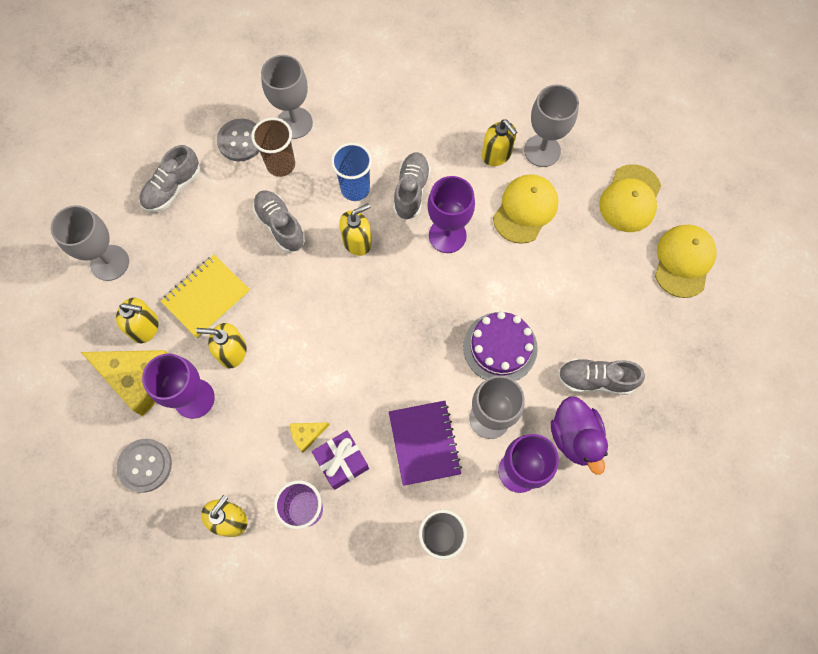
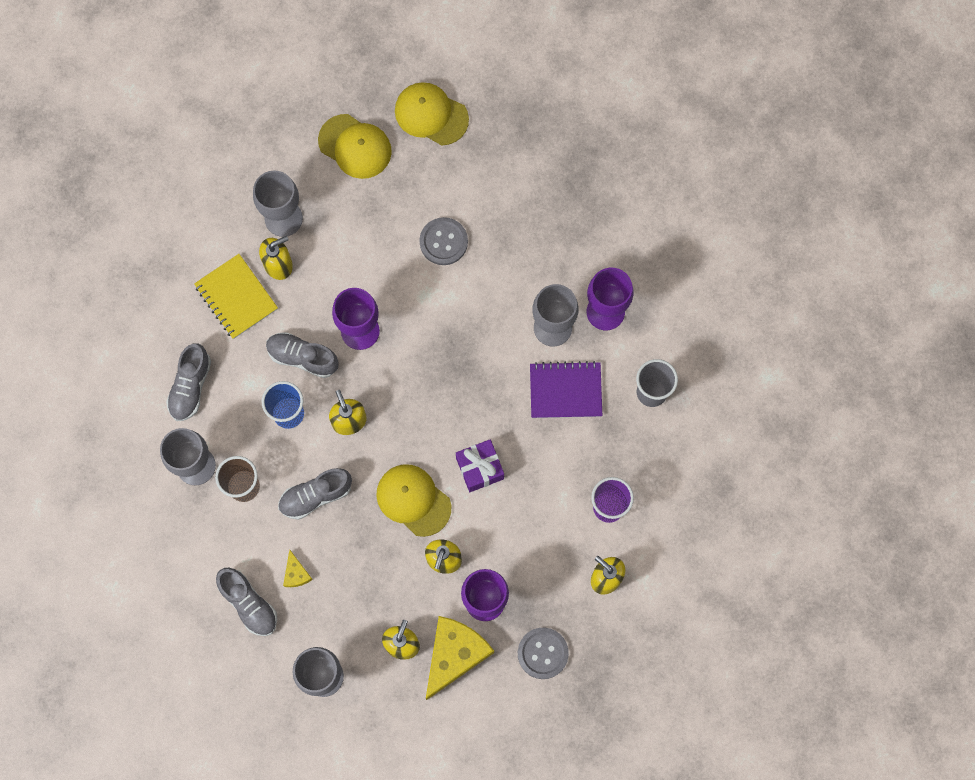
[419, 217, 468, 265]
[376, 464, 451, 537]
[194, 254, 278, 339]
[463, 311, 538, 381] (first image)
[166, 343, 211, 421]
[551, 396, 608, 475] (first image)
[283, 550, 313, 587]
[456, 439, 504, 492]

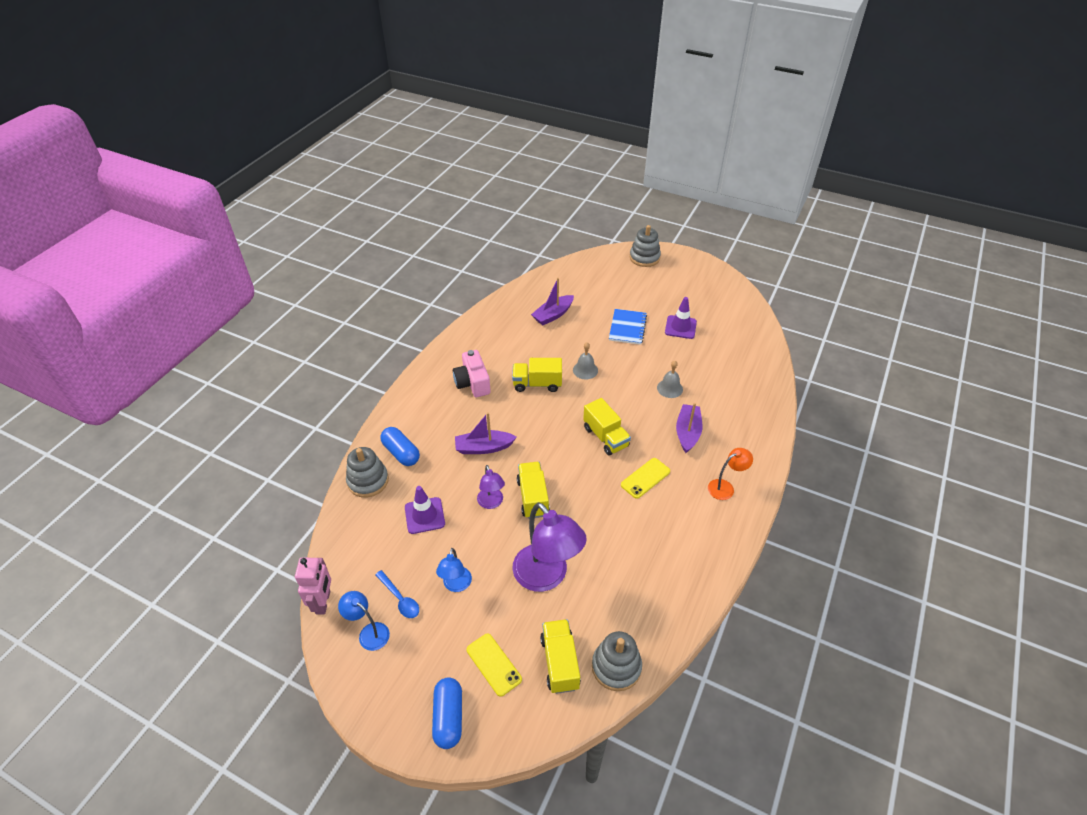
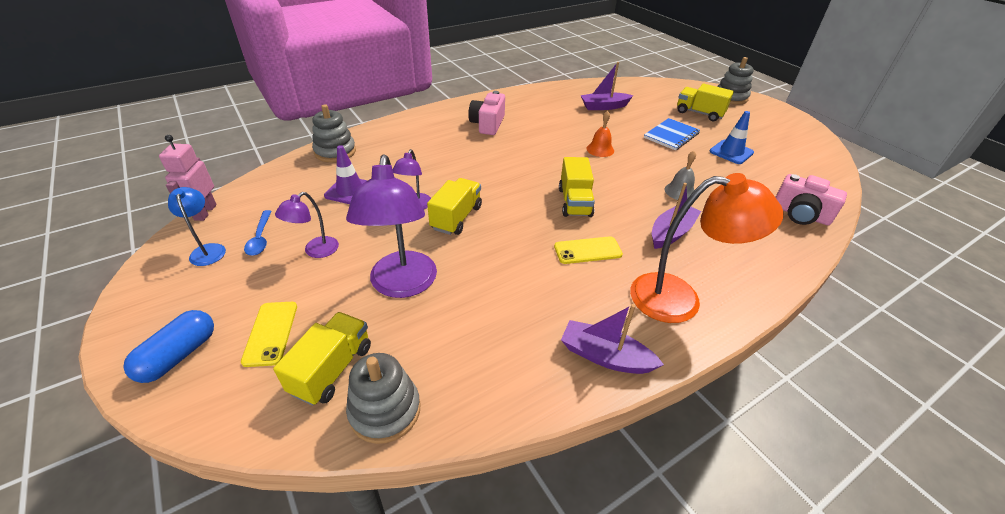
[710, 111, 754, 164]
[586, 111, 614, 157]
[677, 84, 734, 121]
[561, 304, 664, 374]
[380, 427, 420, 466] (first image)
[630, 173, 783, 323]
[275, 192, 339, 258]
[159, 135, 217, 221]
[776, 174, 847, 225]

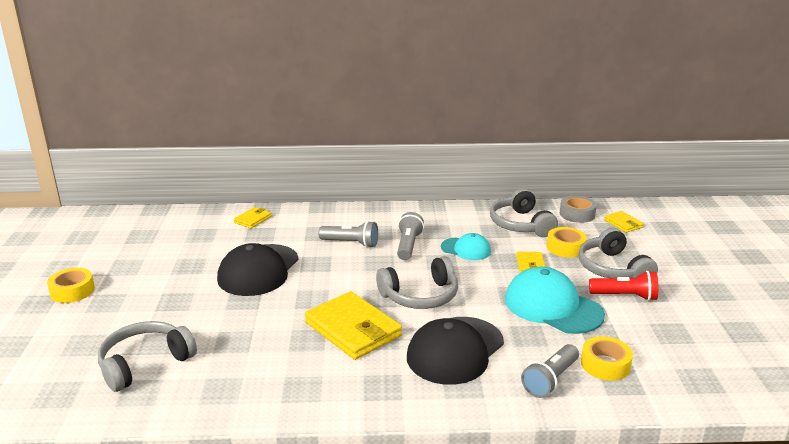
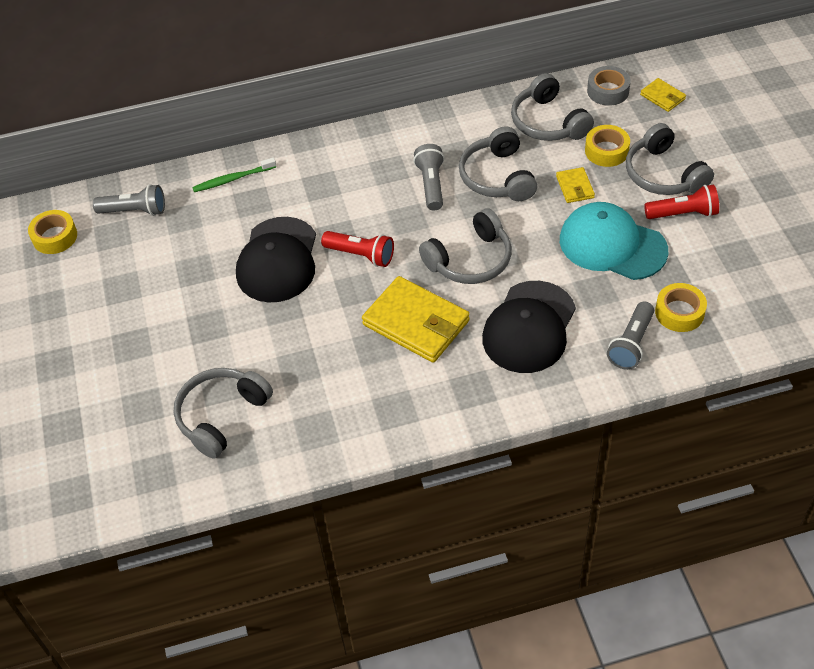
[192, 157, 276, 192]
[93, 184, 165, 216]
[459, 126, 537, 201]
[28, 210, 77, 254]
[321, 231, 394, 267]

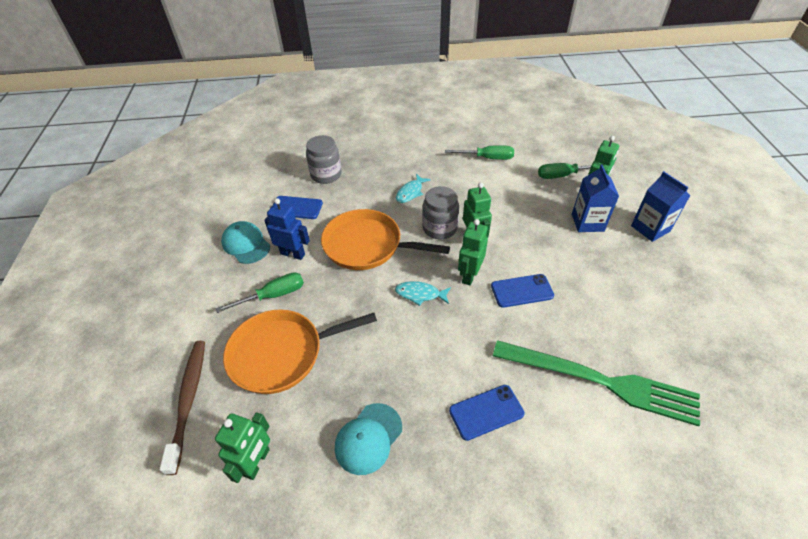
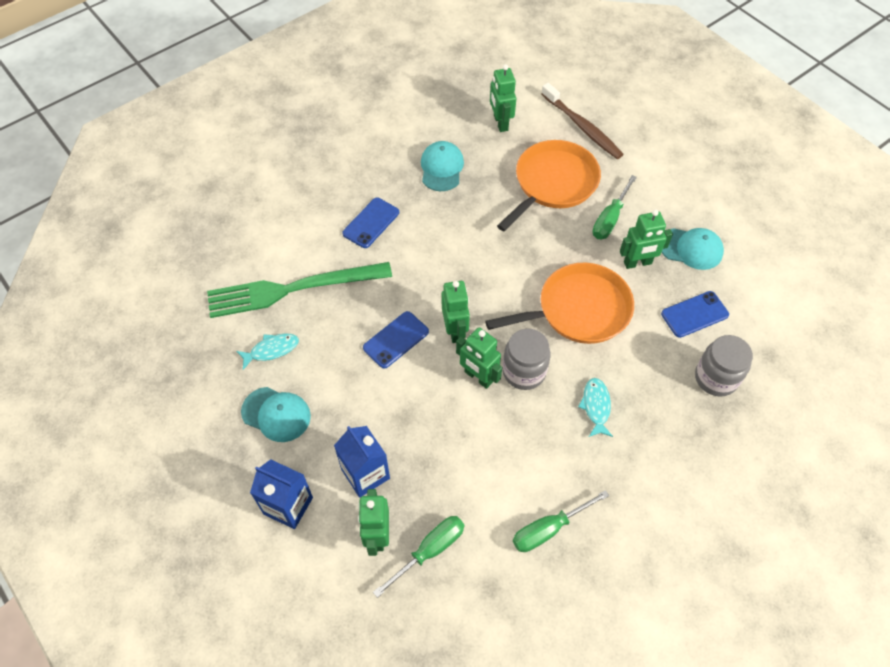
[620, 209, 673, 269]
[236, 334, 299, 370]
[241, 387, 311, 442]

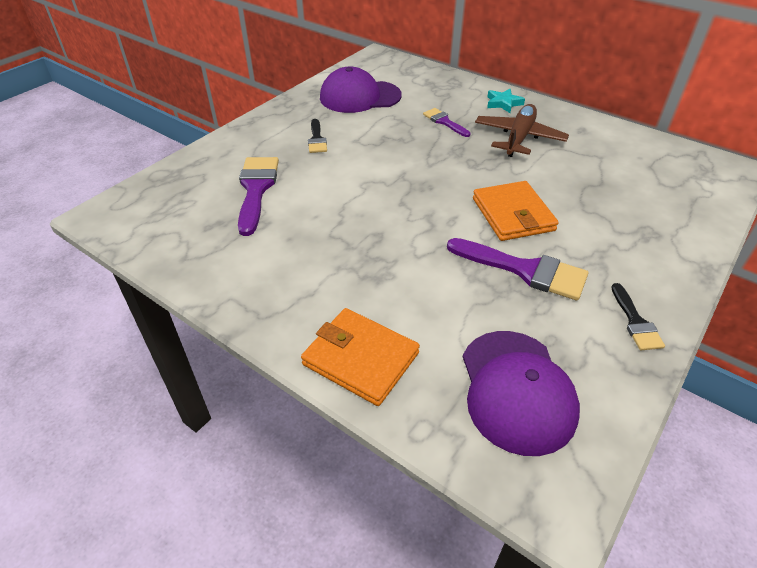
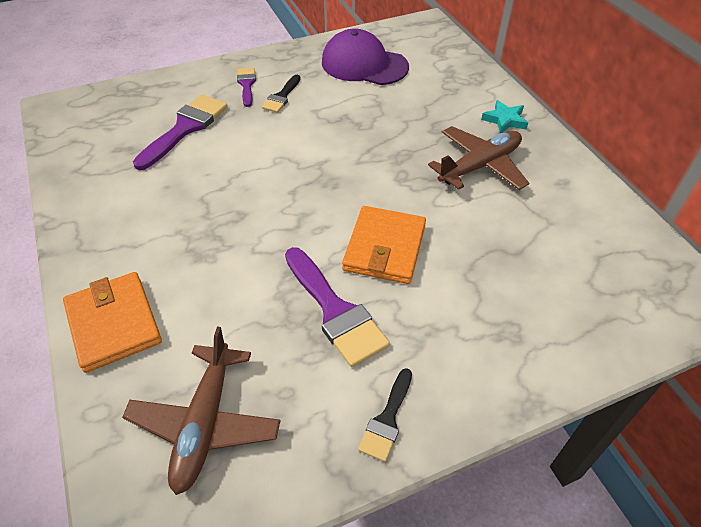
[237, 67, 256, 107]
[122, 327, 281, 495]

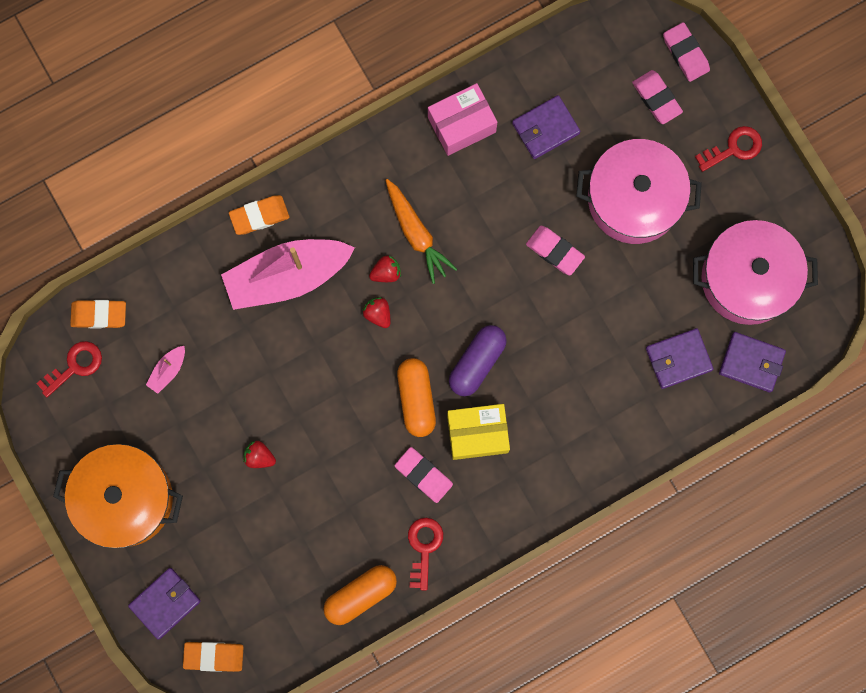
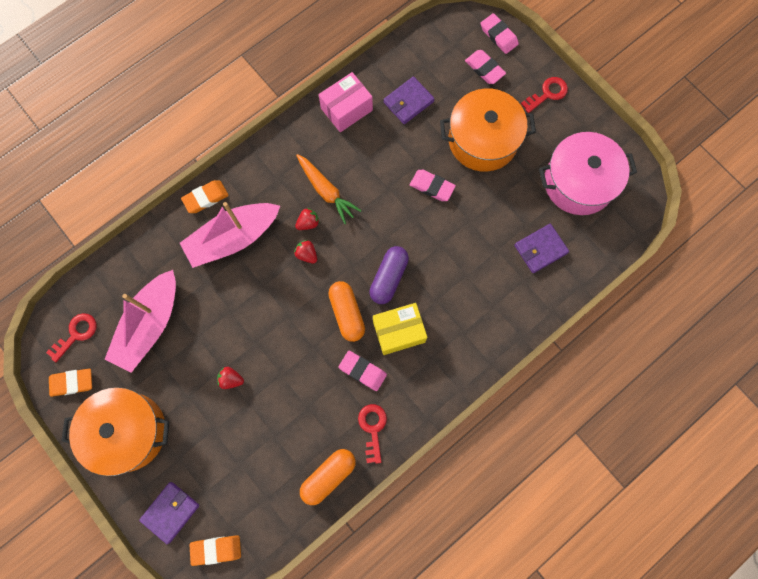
[440, 88, 536, 172]
[49, 369, 92, 397]
[719, 332, 786, 392] (first image)
[104, 270, 176, 373]

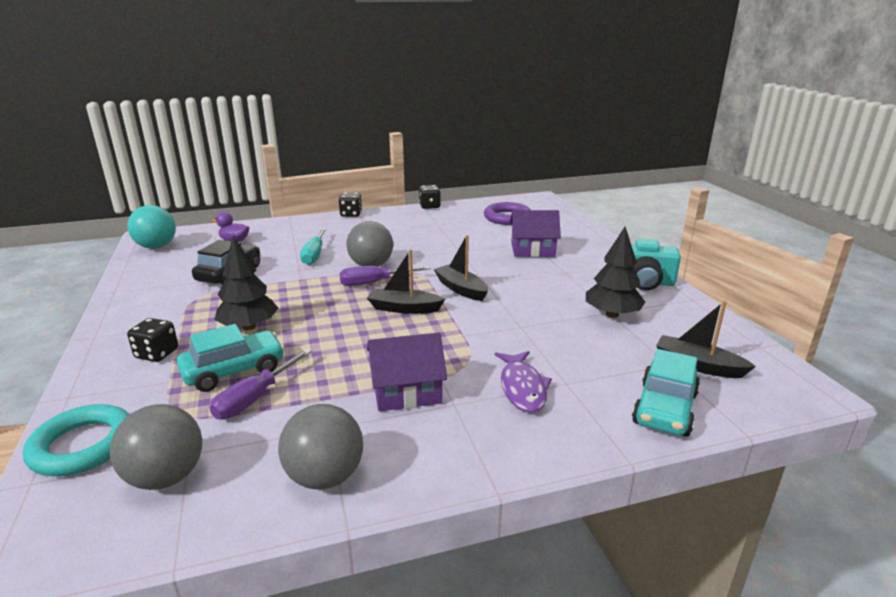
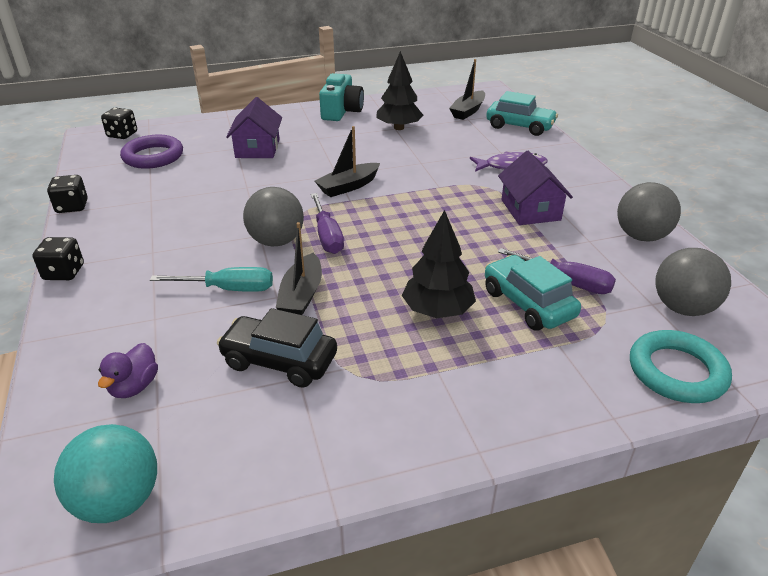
[276, 222, 322, 315]
[101, 108, 137, 139]

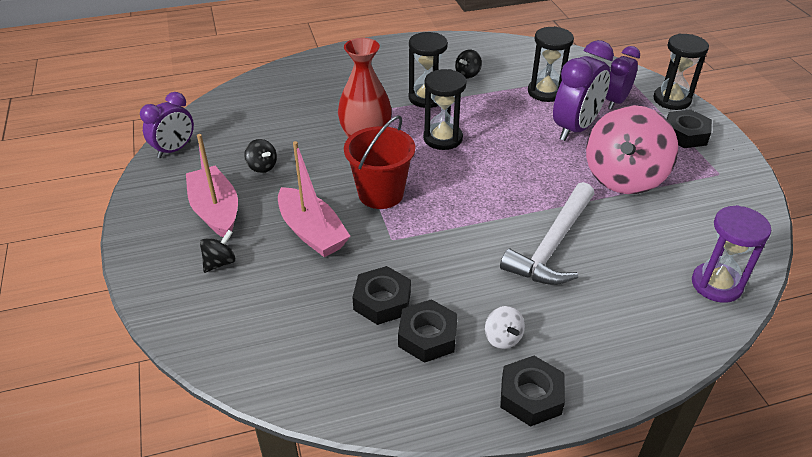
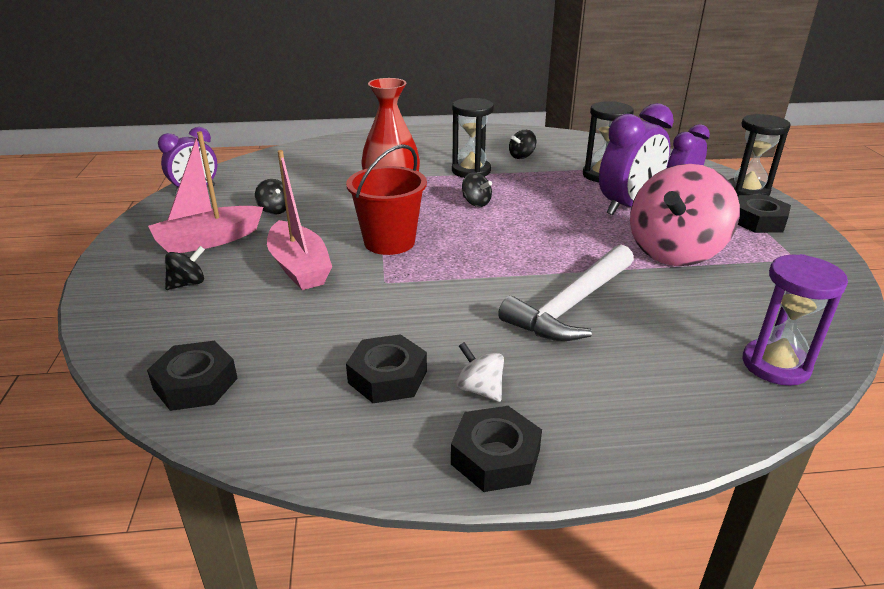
[462, 172, 492, 207]
[148, 131, 263, 253]
[147, 341, 238, 411]
[456, 342, 504, 402]

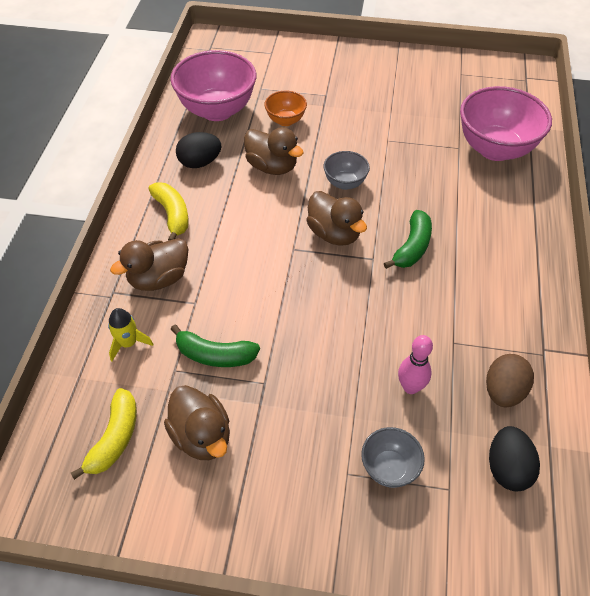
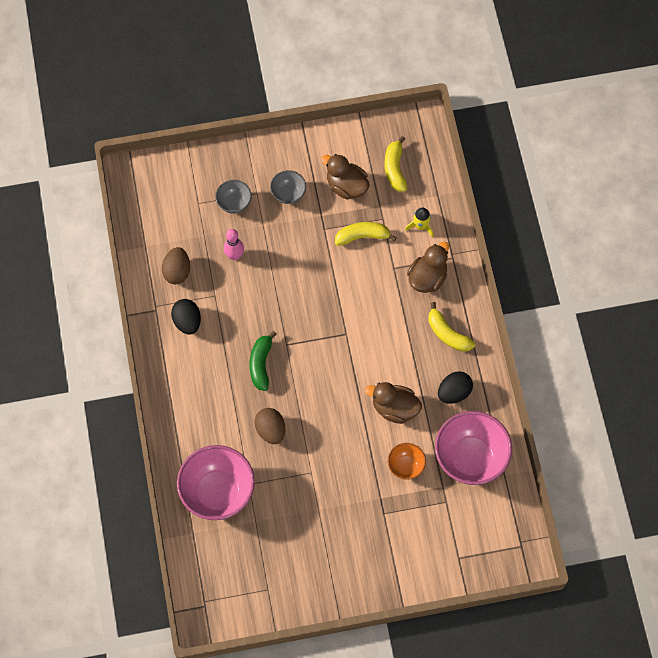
[270, 170, 306, 204]
[306, 191, 367, 246] (first image)
[335, 222, 397, 246]
[171, 299, 201, 335]
[254, 408, 285, 444]

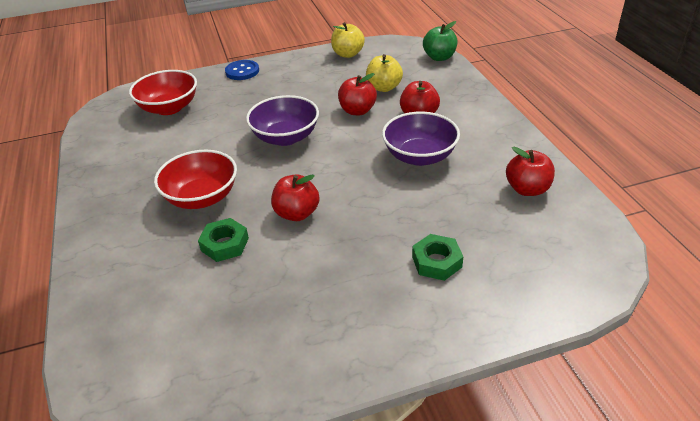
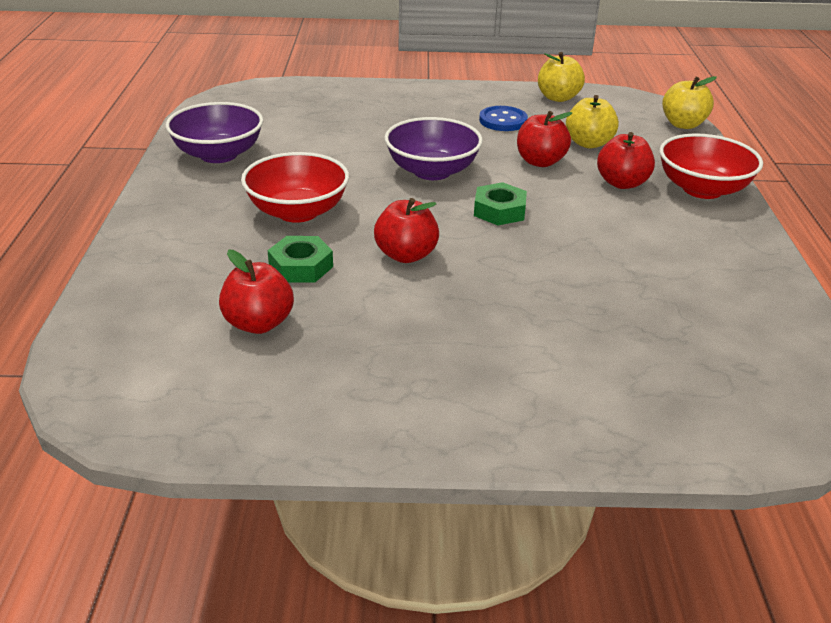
[662, 76, 717, 129]
[479, 106, 528, 131]
[659, 134, 763, 199]
[165, 102, 263, 163]
[219, 250, 294, 334]
[474, 182, 527, 225]

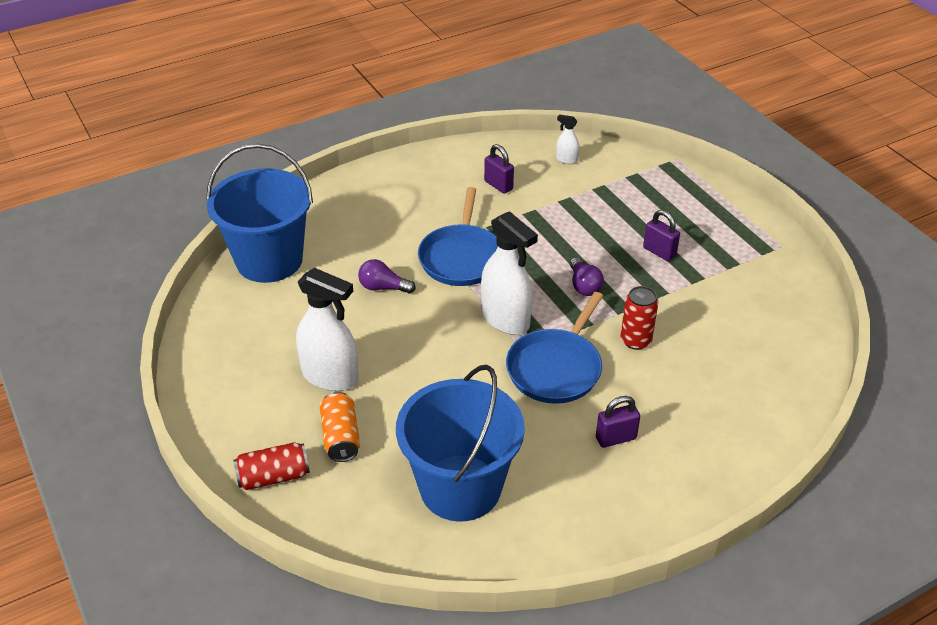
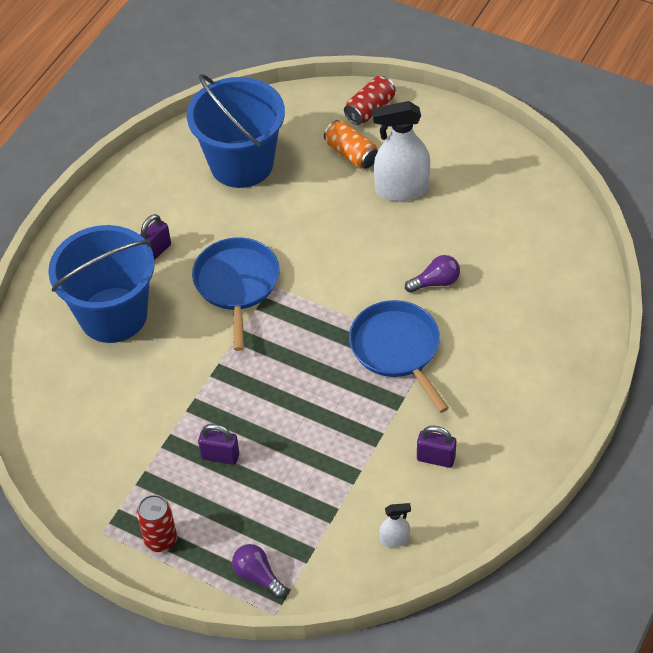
[48, 225, 155, 343]
[481, 211, 538, 335] (first image)
[232, 544, 287, 599]
[136, 495, 177, 552]

